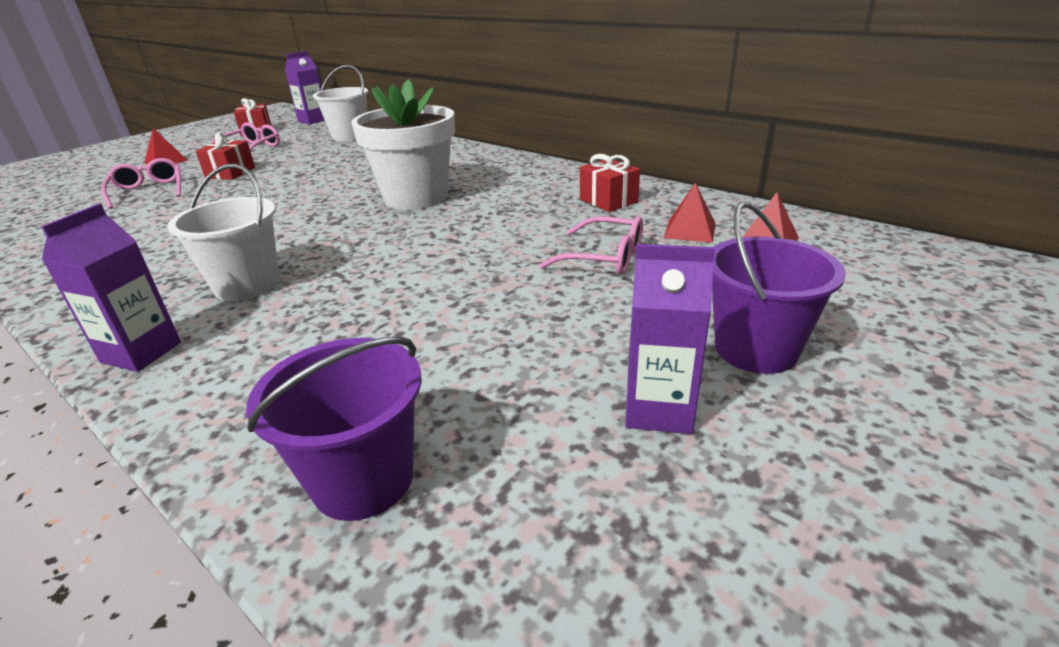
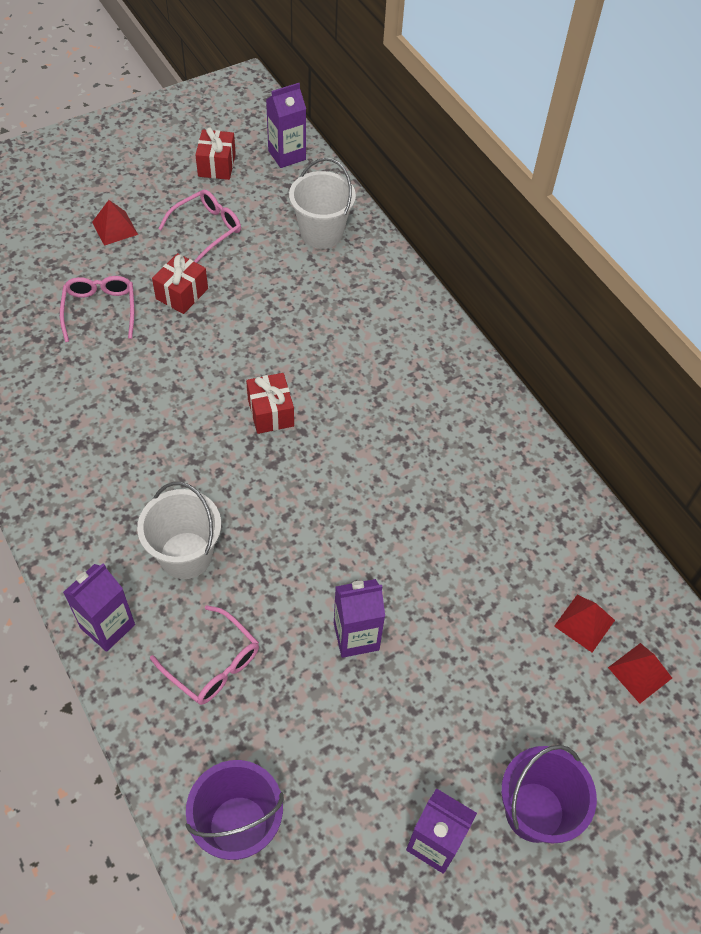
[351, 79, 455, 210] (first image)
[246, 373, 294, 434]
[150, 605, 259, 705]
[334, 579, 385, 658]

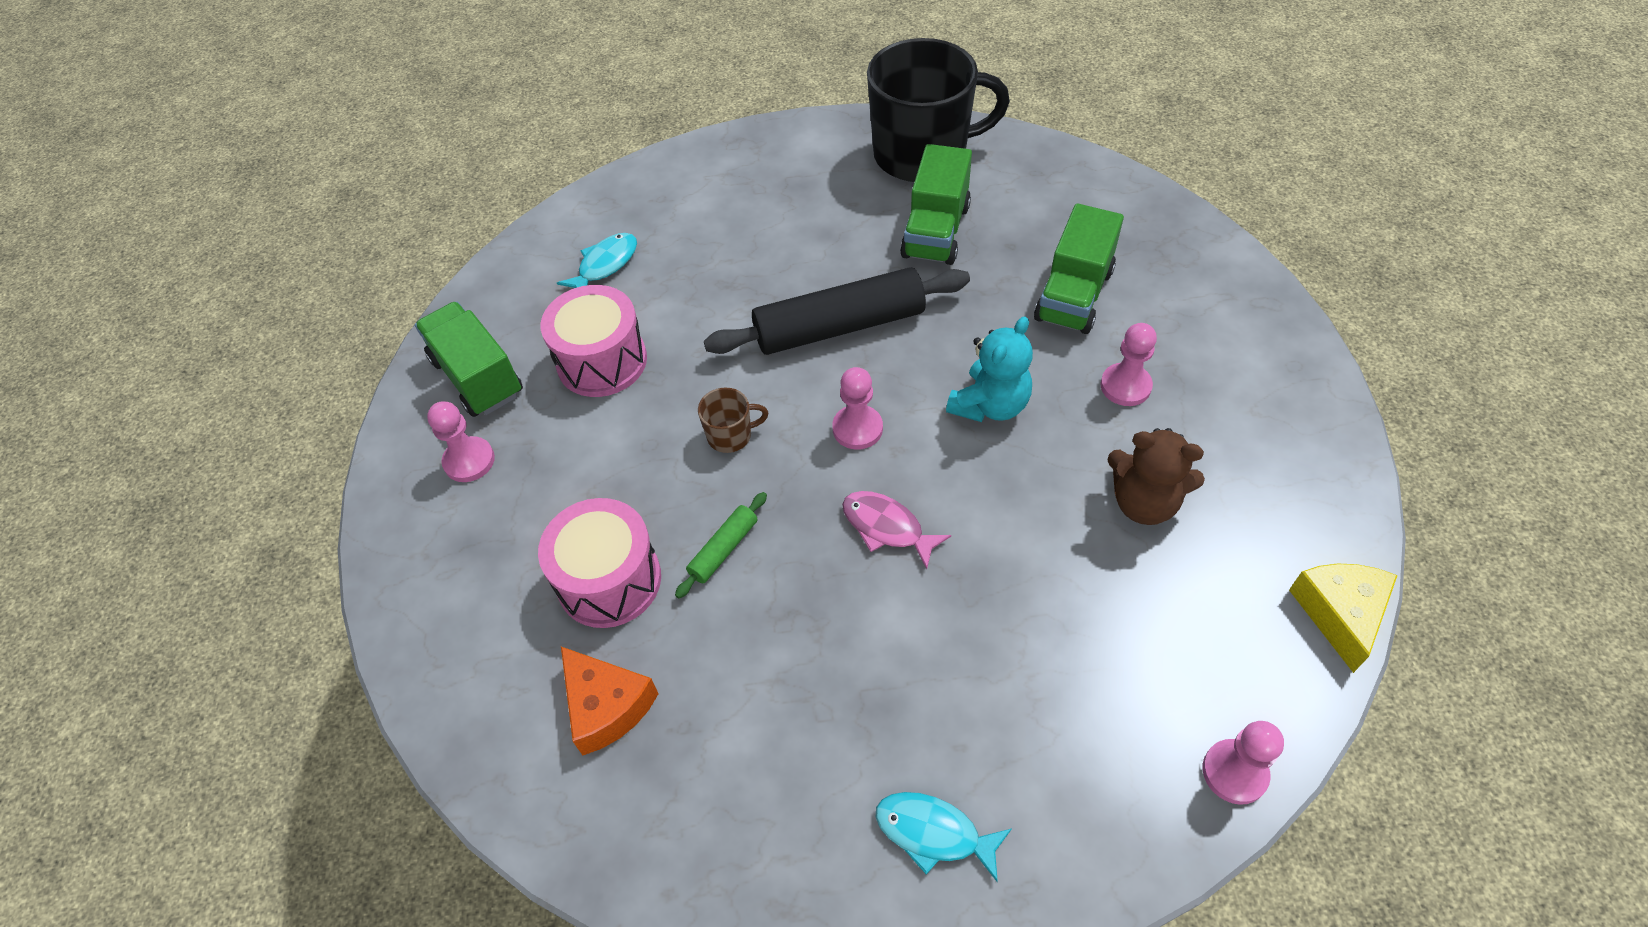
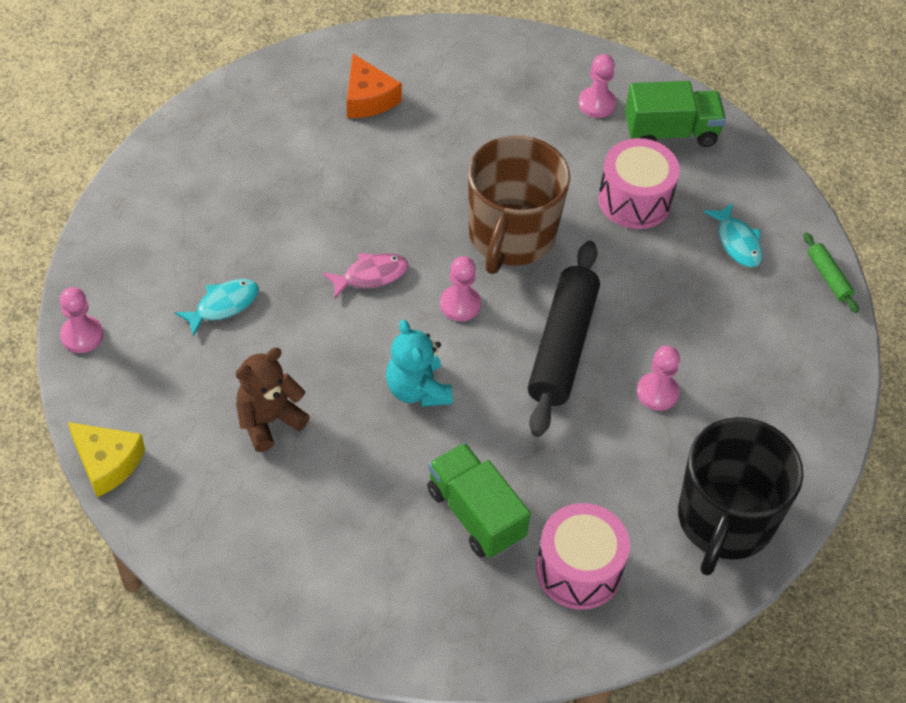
[900, 144, 972, 265] (first image)
[637, 346, 680, 411]
[468, 135, 570, 274]
[803, 233, 859, 313]
[536, 503, 630, 610]
[347, 53, 402, 118]
[175, 279, 259, 336]

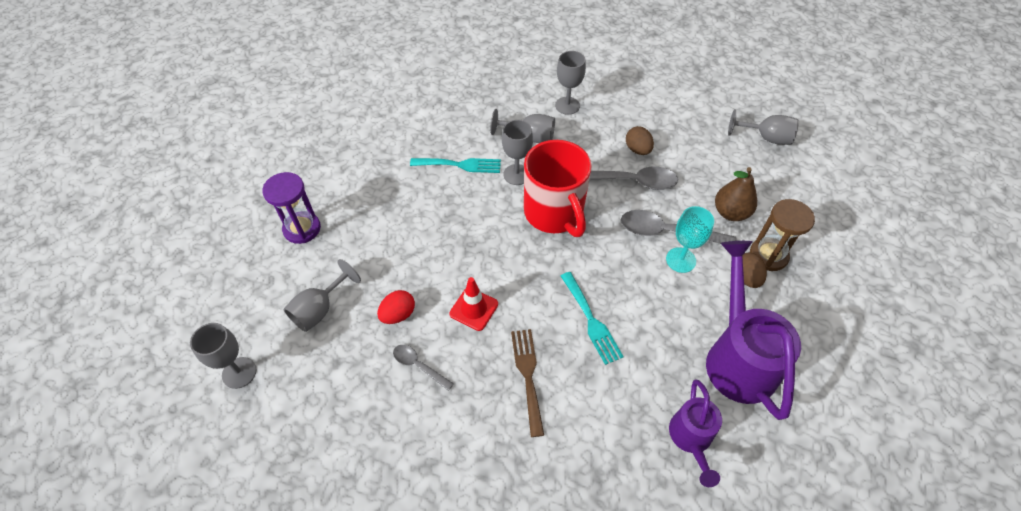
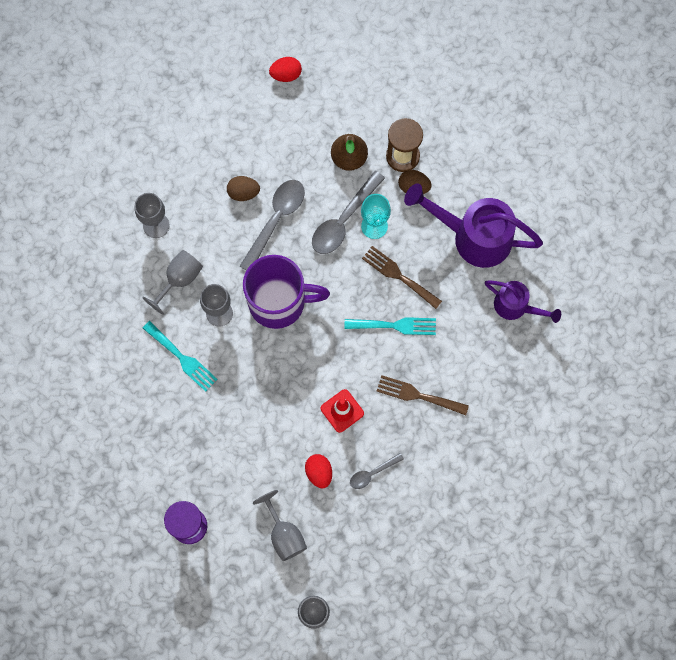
[269, 57, 302, 82]
[243, 255, 330, 329]
[143, 321, 218, 392]
[362, 246, 442, 309]

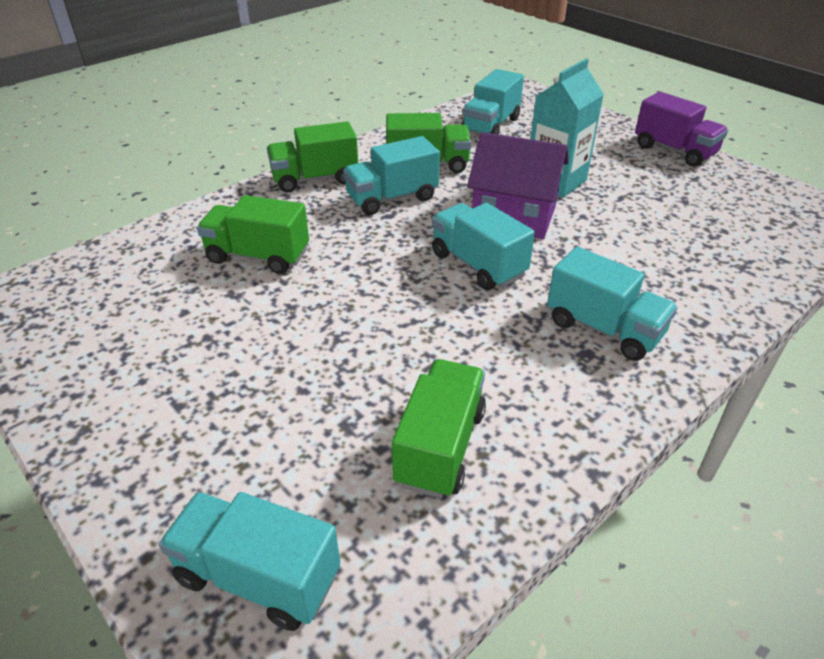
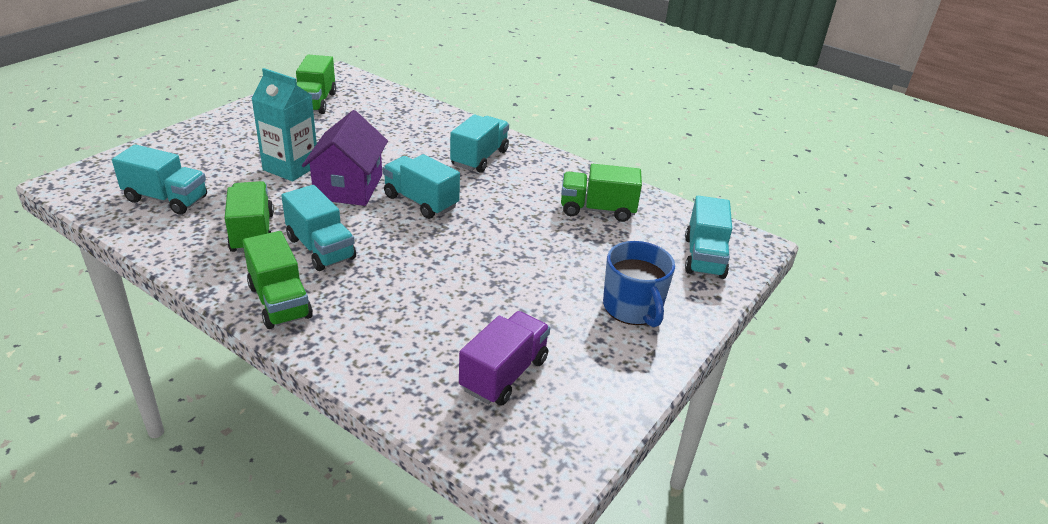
[459, 311, 550, 406]
[296, 55, 336, 114]
[382, 154, 460, 219]
[603, 241, 675, 327]

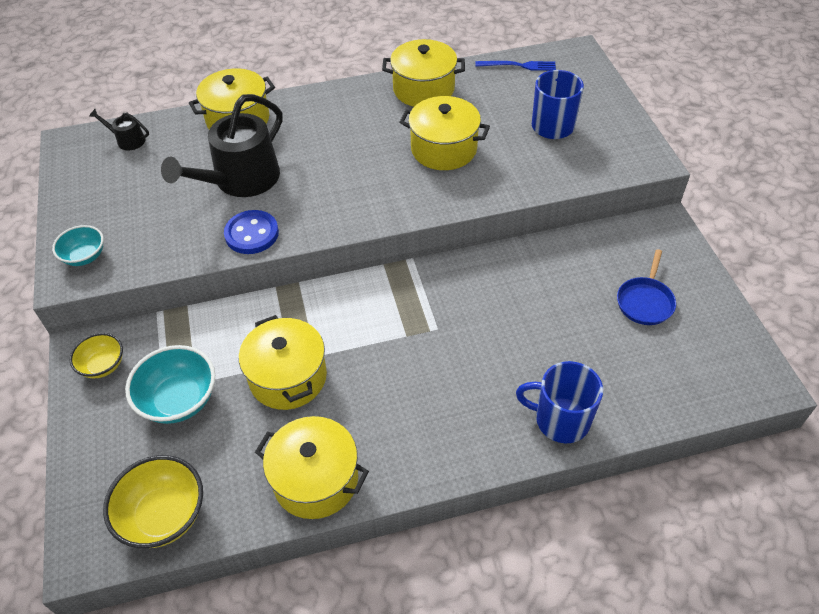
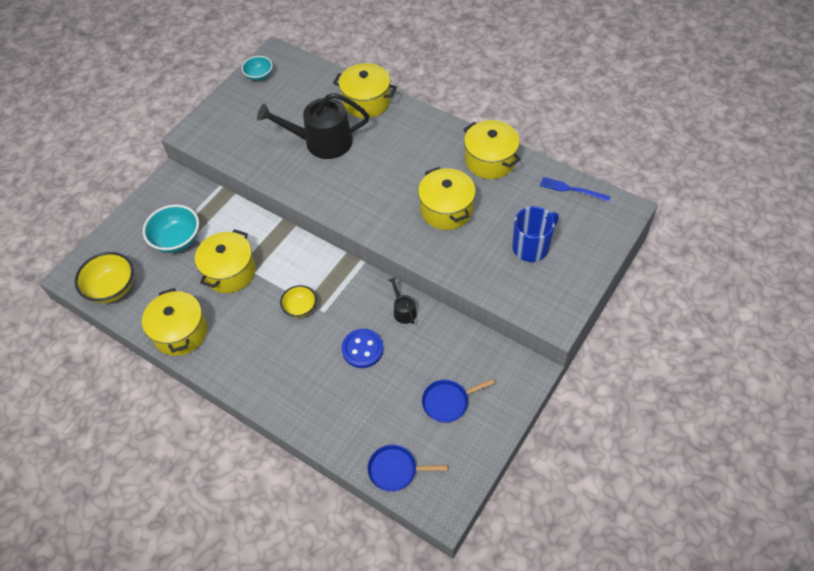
[540, 177, 611, 201]
[388, 277, 417, 324]
[341, 329, 384, 368]
[241, 56, 273, 81]
[280, 285, 317, 318]
[516, 361, 603, 443] (first image)
[368, 445, 448, 492]

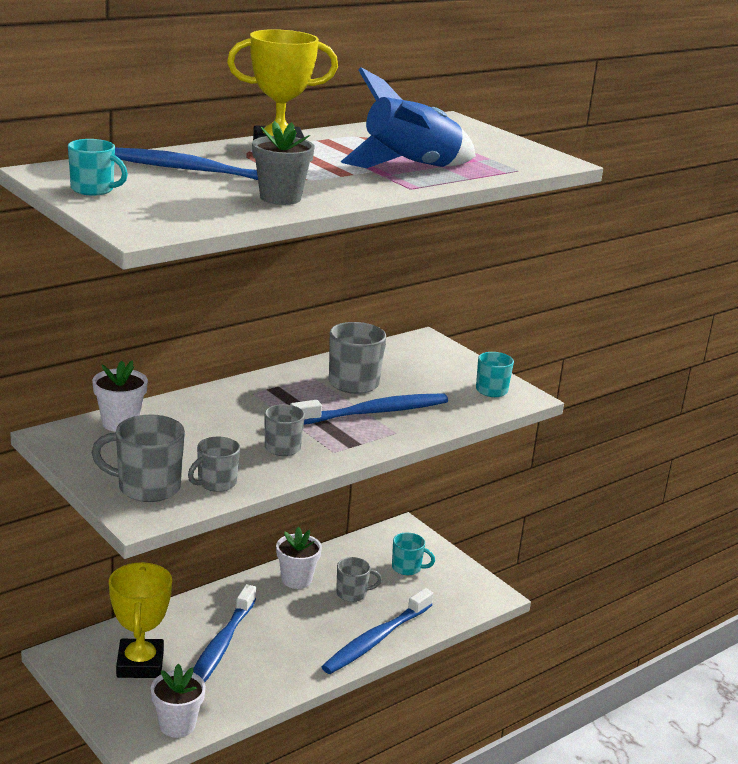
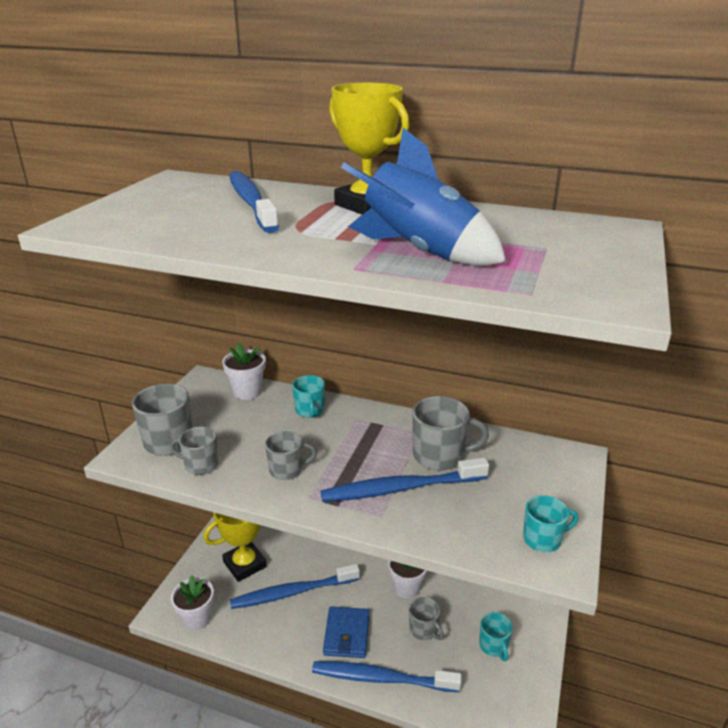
[252, 121, 315, 205] (first image)
[292, 375, 325, 418]
[321, 457, 489, 502]
[323, 607, 369, 658]

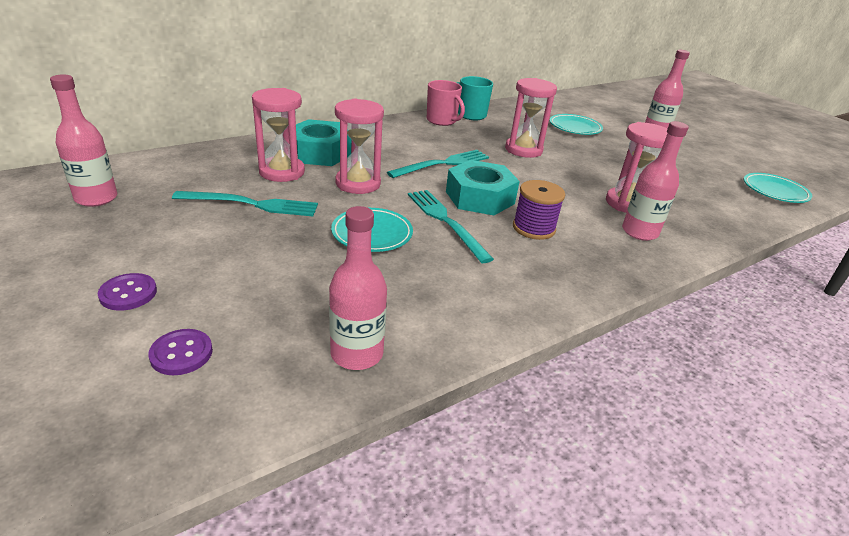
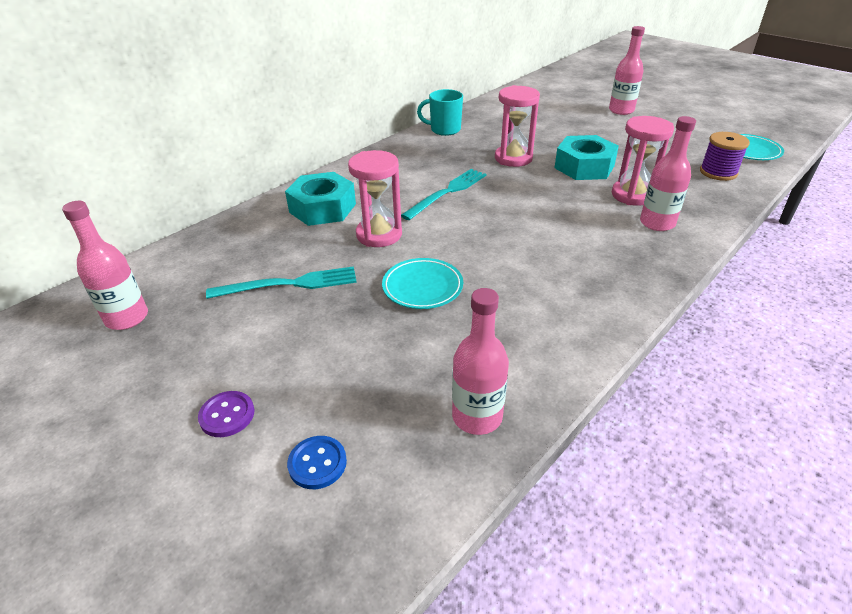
[427, 80, 465, 126] (first image)
[252, 88, 305, 182] (first image)
[550, 114, 603, 135] (first image)
[555, 135, 619, 180]
[700, 132, 750, 181]
[408, 190, 494, 263] (first image)
[287, 436, 347, 489]

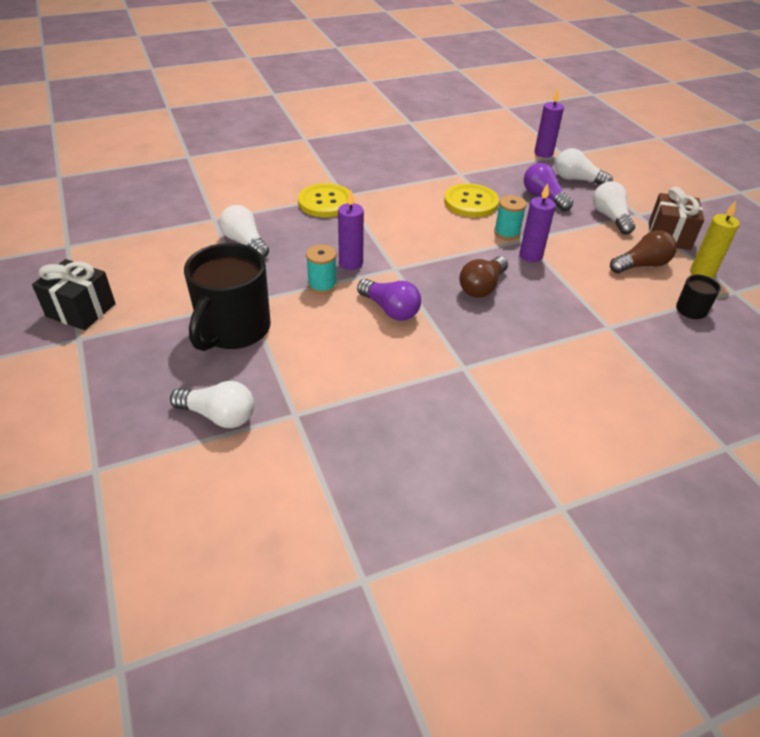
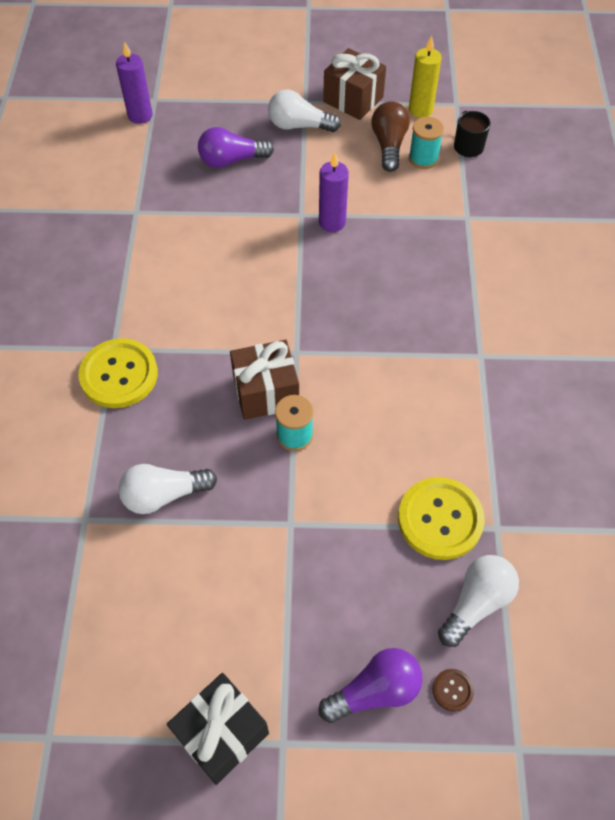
[555, 148, 613, 185] (first image)
[398, 477, 485, 560]
[230, 340, 299, 420]
[409, 117, 444, 169]
[184, 243, 271, 351] (first image)
[459, 256, 508, 298] (first image)
[319, 648, 423, 723]
[433, 669, 474, 712]

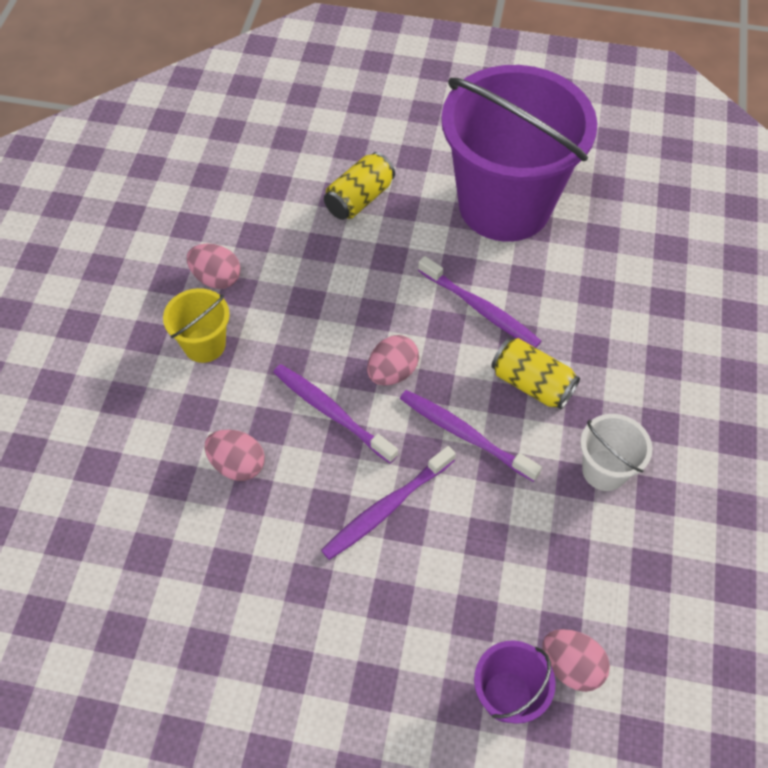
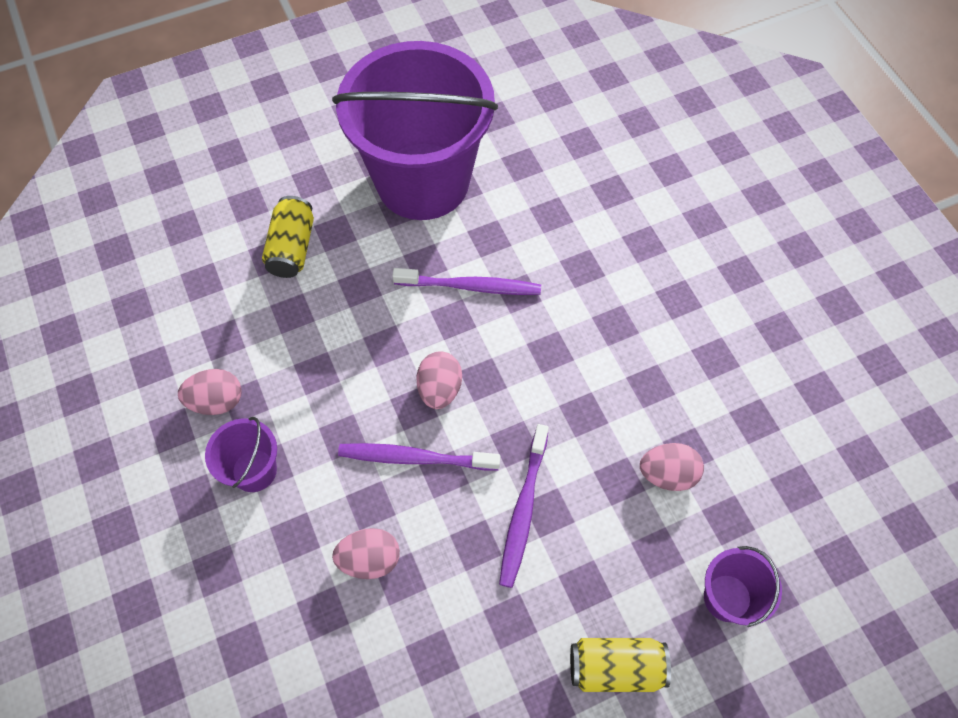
[205, 417, 277, 492]
[570, 638, 671, 692]
[400, 390, 542, 482] (first image)
[580, 414, 652, 491] (first image)
[640, 443, 704, 491]

